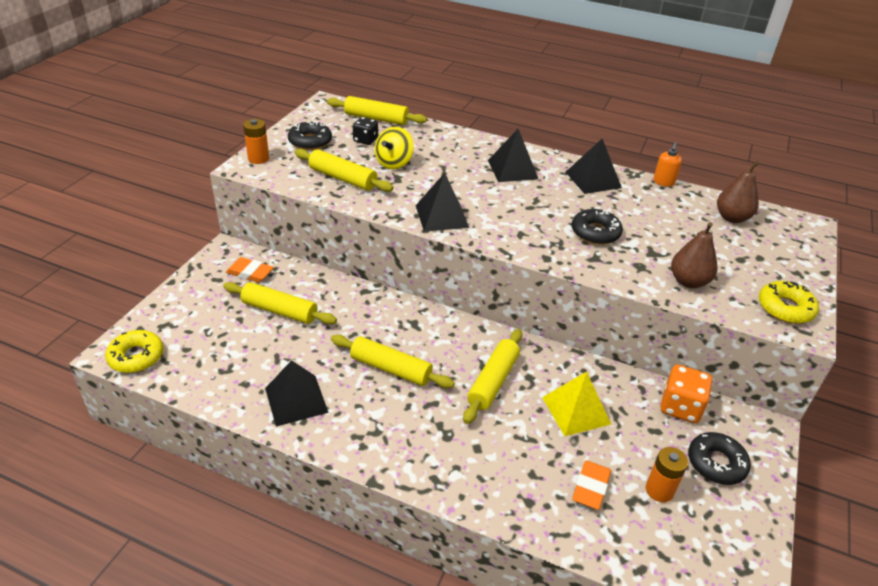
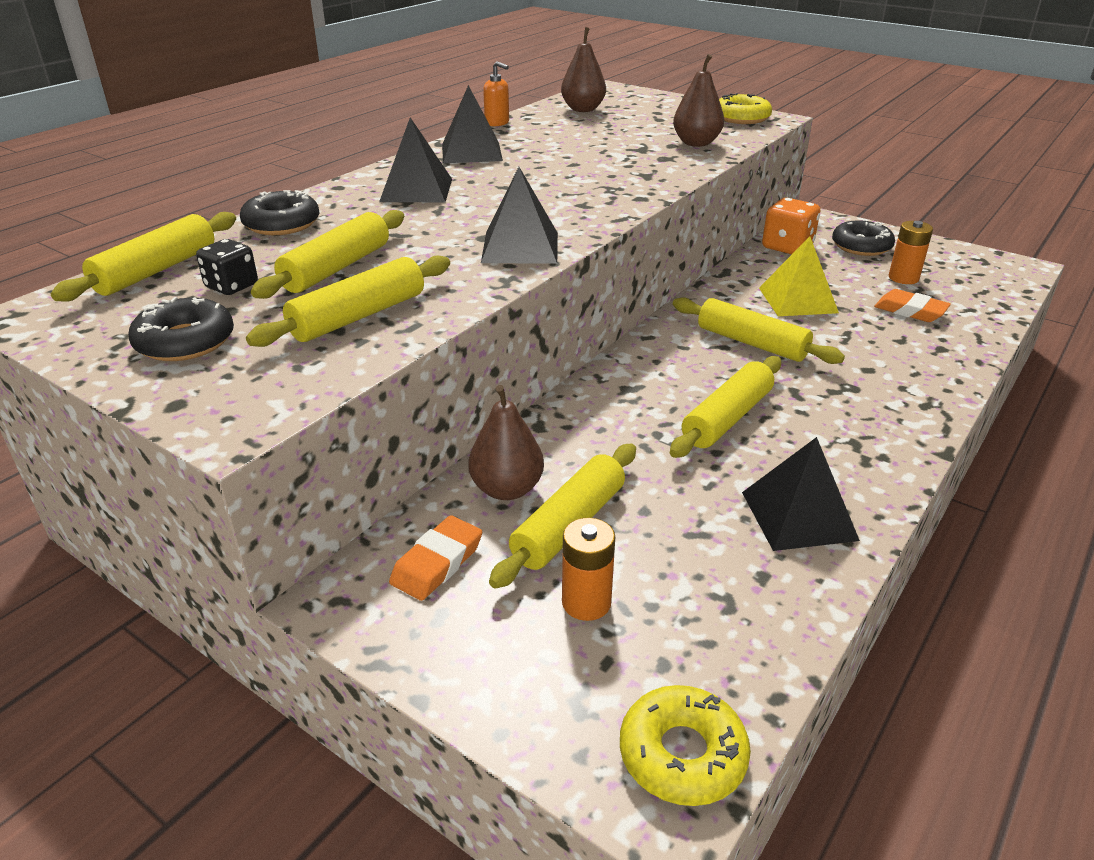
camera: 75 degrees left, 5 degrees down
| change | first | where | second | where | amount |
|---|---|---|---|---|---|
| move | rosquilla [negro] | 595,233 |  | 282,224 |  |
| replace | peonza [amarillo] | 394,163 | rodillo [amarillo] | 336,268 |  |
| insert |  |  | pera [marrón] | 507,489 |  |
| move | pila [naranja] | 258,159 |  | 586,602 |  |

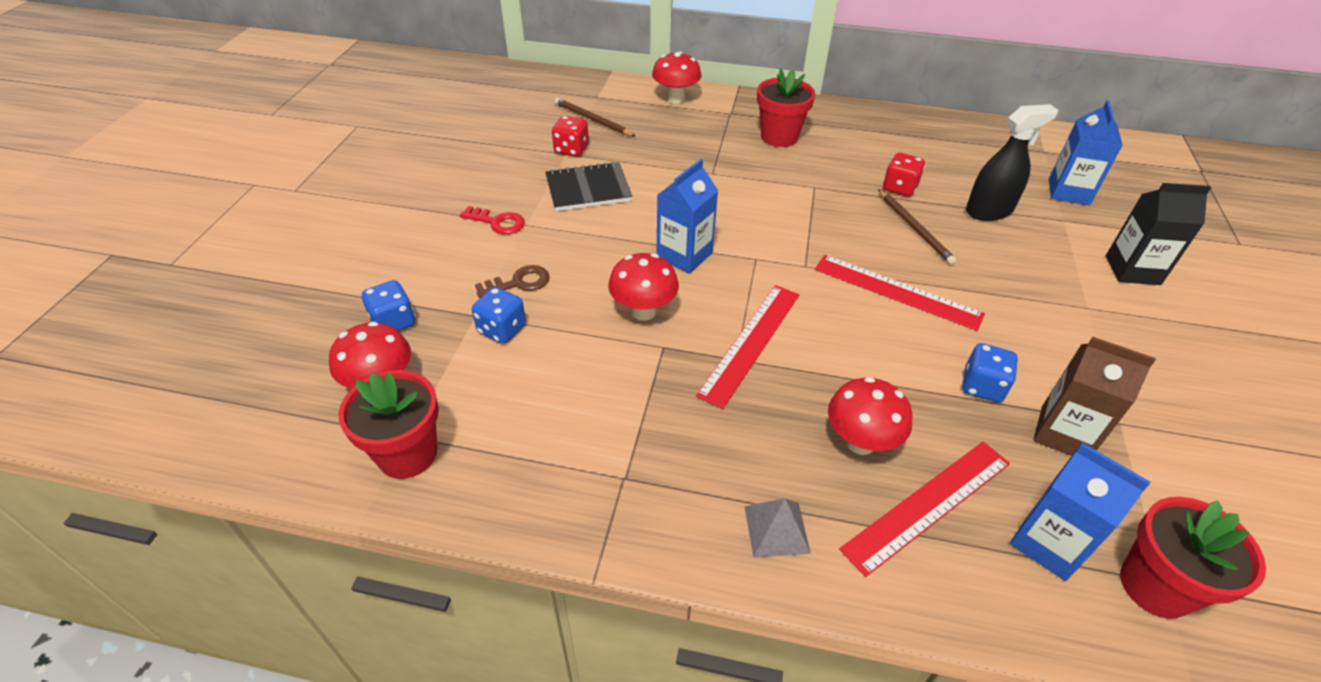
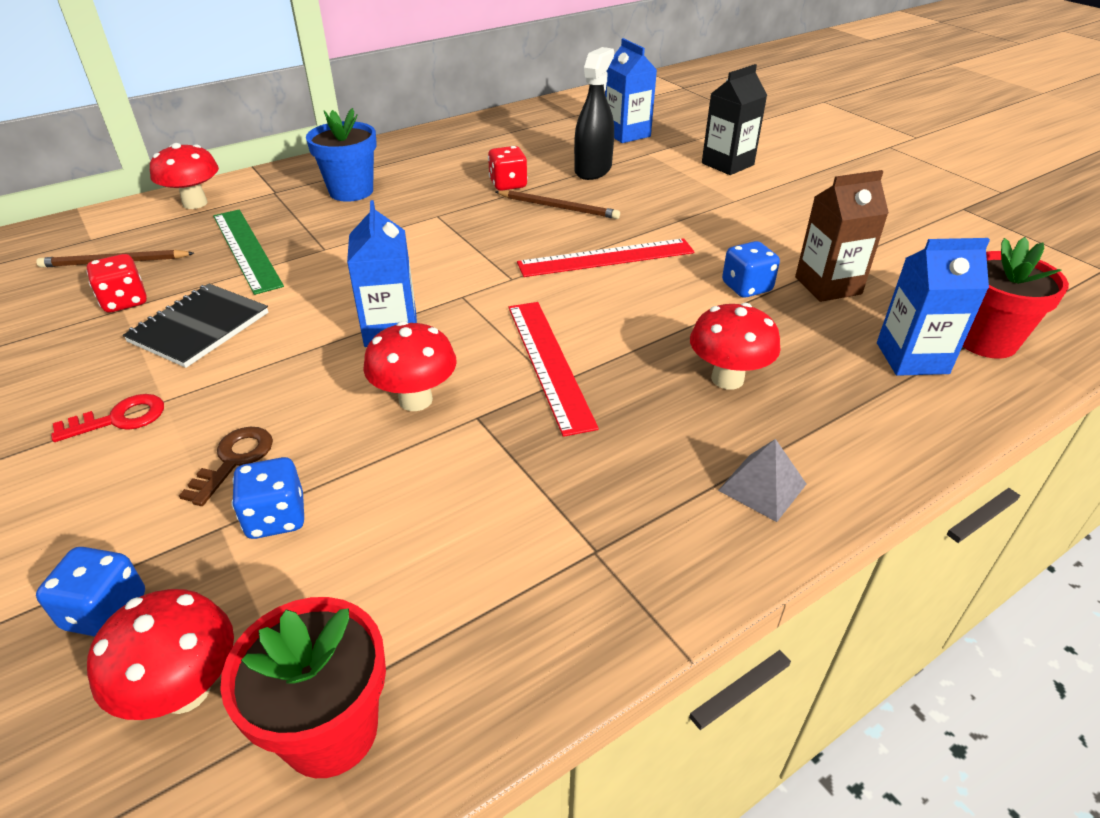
camera: 45 degrees left, 5 degrees down
| change | first | where | second | where | amount |
|---|---|---|---|---|---|
| insert |  |  | regla [verde] | 246,249 |  |
| recolor | maceta [rojo] | 779,137 | maceta [azul] | 351,191 |  |
| delete | regla [rojo] | 928,504 |  |  |  |

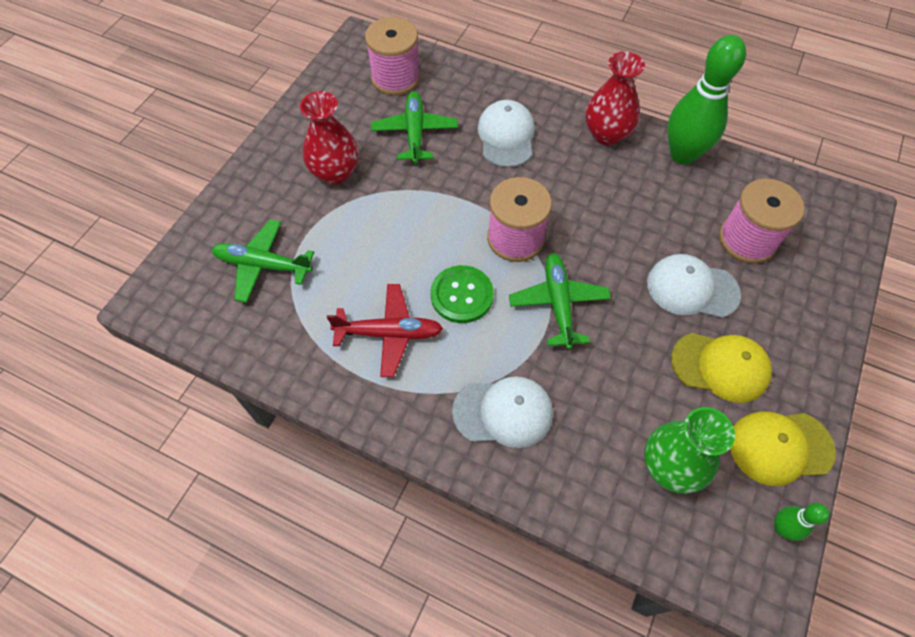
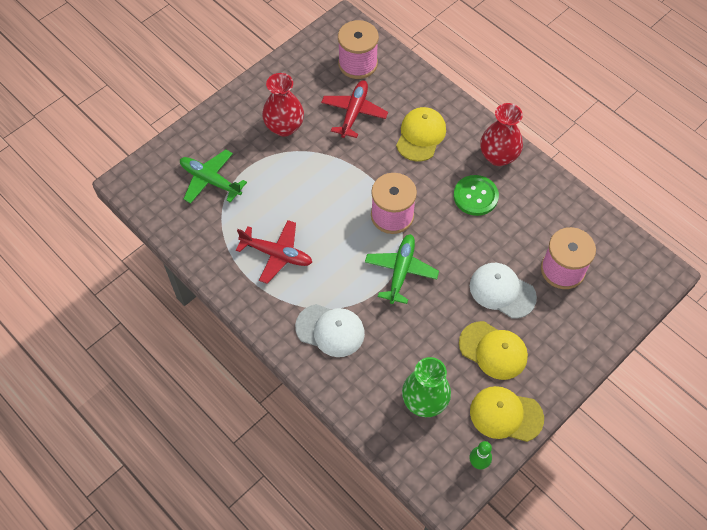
camera: 20 degrees right, 0 degrees up
| change | first | where | second | where | amount |
|---|---|---|---|---|---|
| recolor | avión [verde] | 415,132 | avión [rojo] | 354,112 |  |
| recolor | gorra [blanco] | 506,136 | gorra [amarillo] | 421,135 |  |
| move | botón [verde] | 462,295 |  | 475,196 |  |
| delete | bolo [verde] | 682,154 |  |  |  |

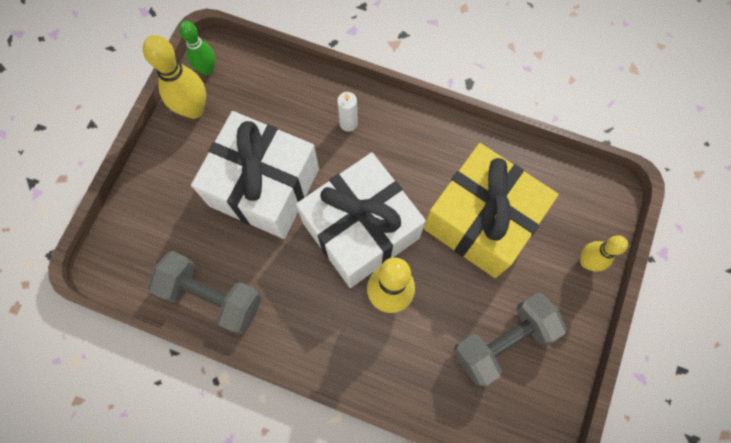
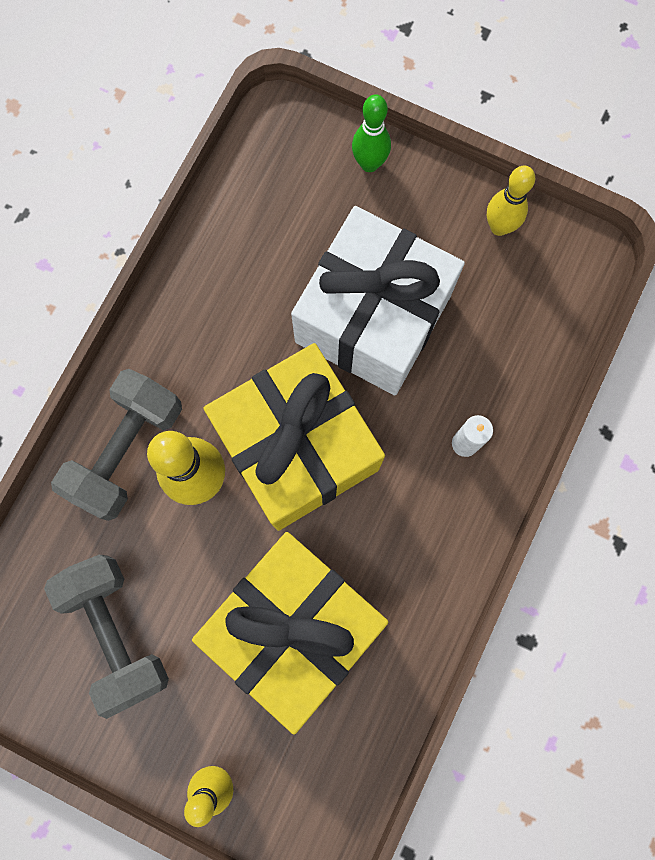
camera: 95 degrees right, 5 degrees up
| change | first | where | second | where | amount |
|---|---|---|---|---|---|
| move | mancuerna [gris] | 212,296 |  | 127,450 |  |
| recolor | regalo [blanco] | 361,230 | regalo [amarillo] | 297,448 |  |
| move | bolo [verde] | 207,69 |  | 369,164 |  |
| resize | bolo [amarillo] | 194,109 |  | 499,227 | x0.65 |

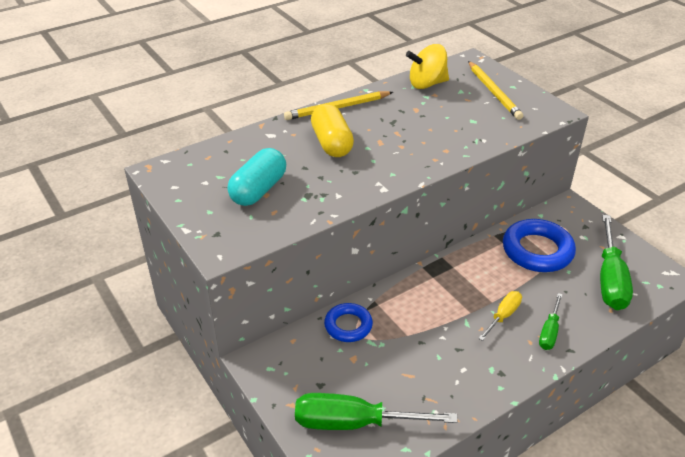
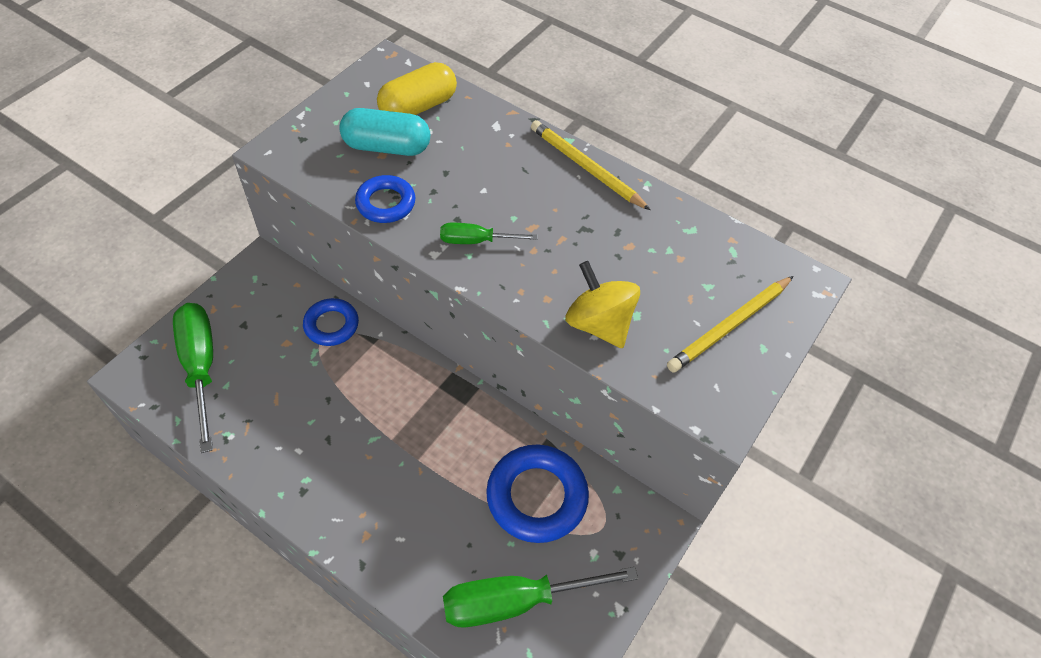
camera: 65 degrees right, 15 degrees up
| change | first | where | second | where | amount |
|---|---|---|---|---|---|
| insert |  |  | anillo [azul] | 386,203 |  |
| move | cápsula [amarillo] | 332,143 |  | 418,107 |  |
| move | destornillador [verde] | 549,332 |  | 475,241 |  |
| move | peonza [amarillo] | 427,84 |  | 599,323 |  |
| delete | destornillador [amarillo] | 503,315 |  |  |  |

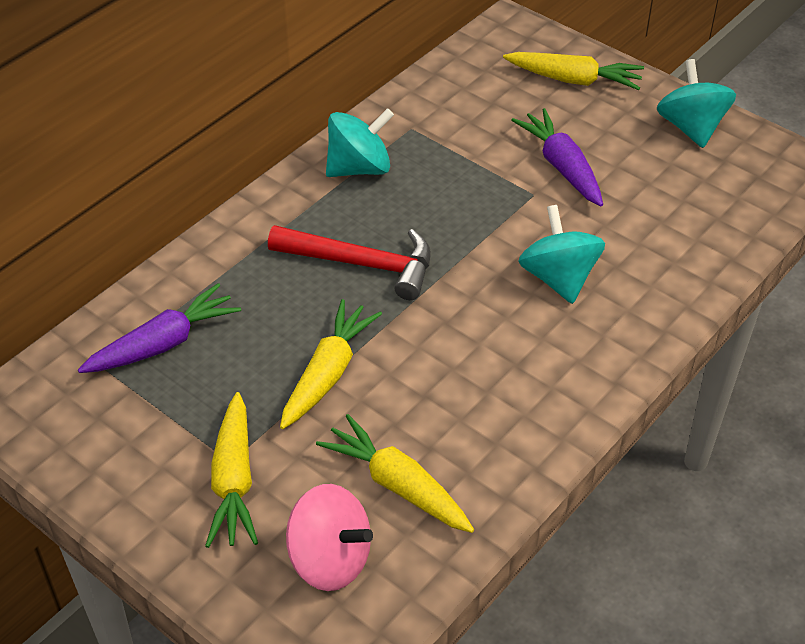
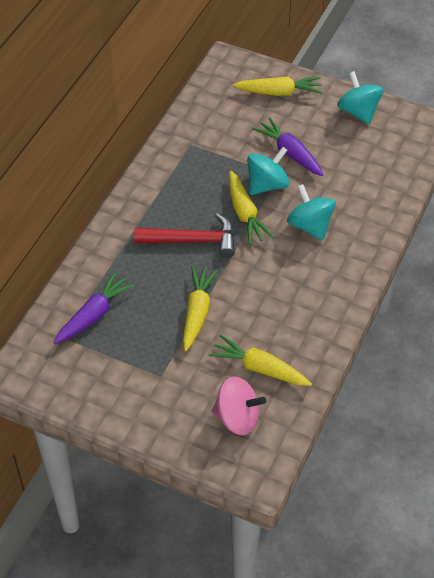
camera: 15 degrees left, 5 degrees up
| change | first | where | second | where | amount |
|---|---|---|---|---|---|
| move | zanahoria [amarillo] | 234,481 |  | 245,213 |  |
| move | peonza [turquesa] | 359,168 |  | 267,185 |  |

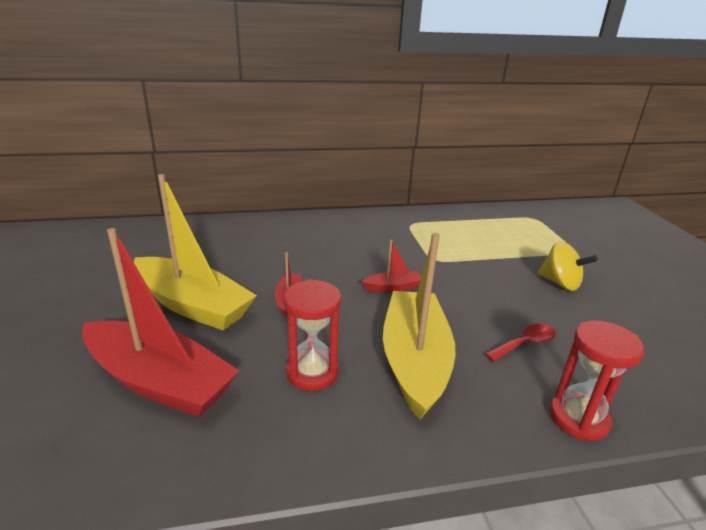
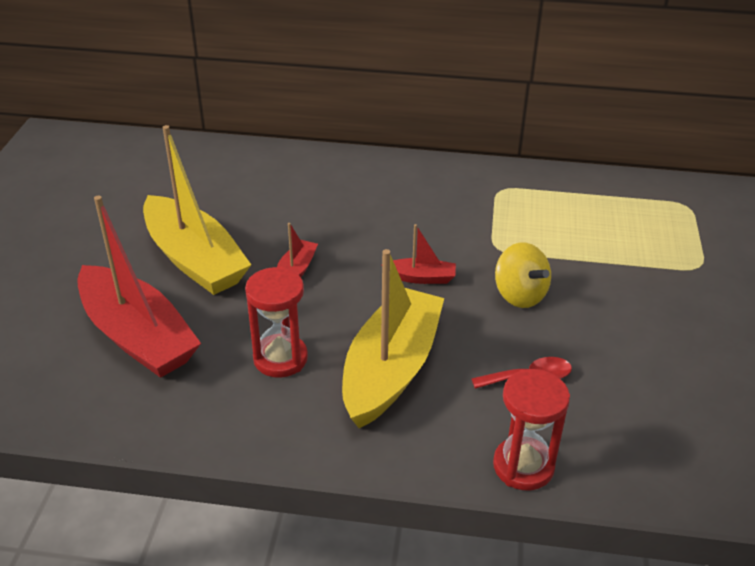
camera: 20 degrees right, 10 degrees up
| change | first | where | second | where | amount |
|---|---|---|---|---|---|
| move | peonza [amarillo] | 560,283 |  | 520,295 |  |

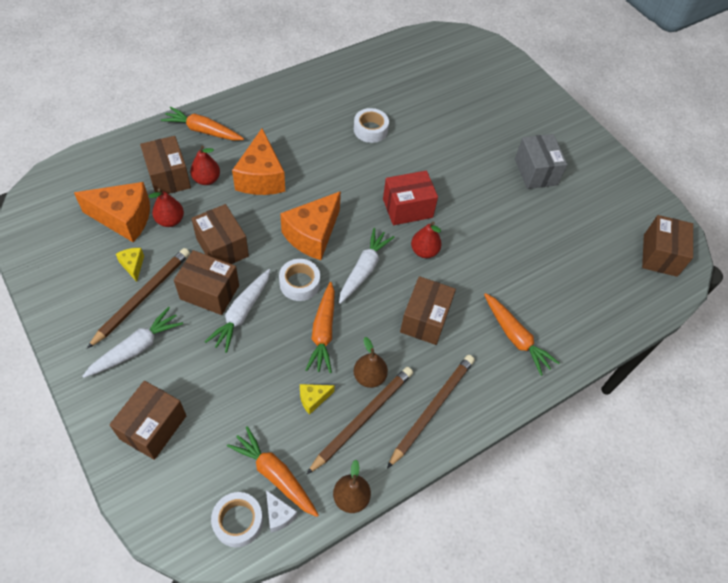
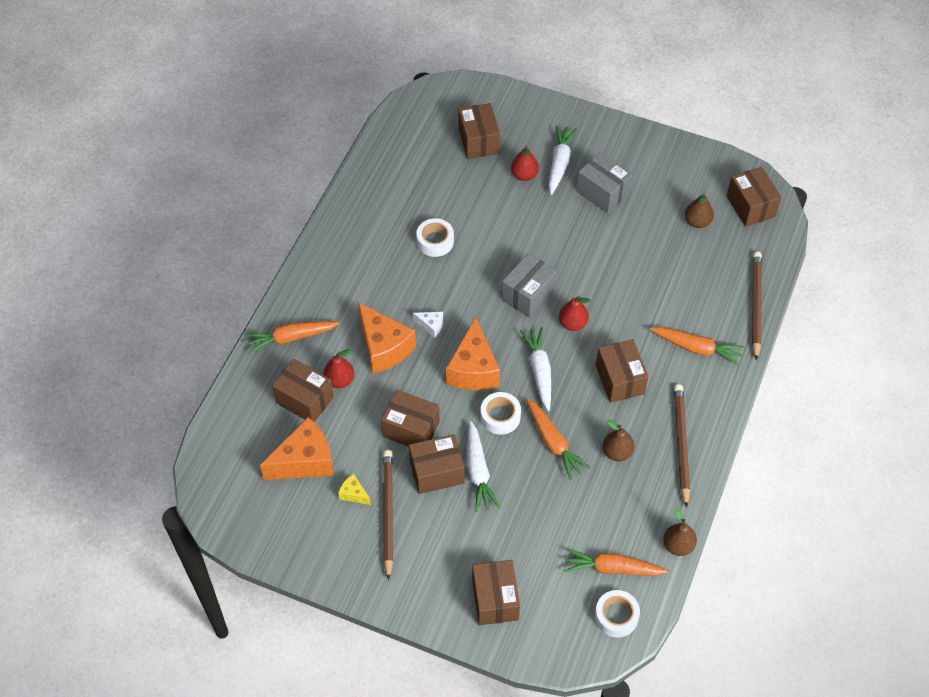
camera: 30 degrees left, 0 degrees up
| change | first | where | second | where | amount |
|---|---|---|---|---|---|
| move | queso [blanco] | 279,515 |  | 431,326 |  |
| insert |  |  | caja [marrón] | 478,141 |  |
| recolor | caja [rojo] | 407,208 | caja [gris] | 528,294 |  |
| move | pera [rojo] | 170,220 |  | 524,175 |  |
| move | zanahoria [blanco] | 136,348 |  | 559,163 |  |
| insert |  |  | pera [marrón] | 697,222 |  |
| move | lápiz [marrón] | 362,418 |  | 755,305 |  |
| delete | queso [amarillo] | 313,399 |  |  |  |

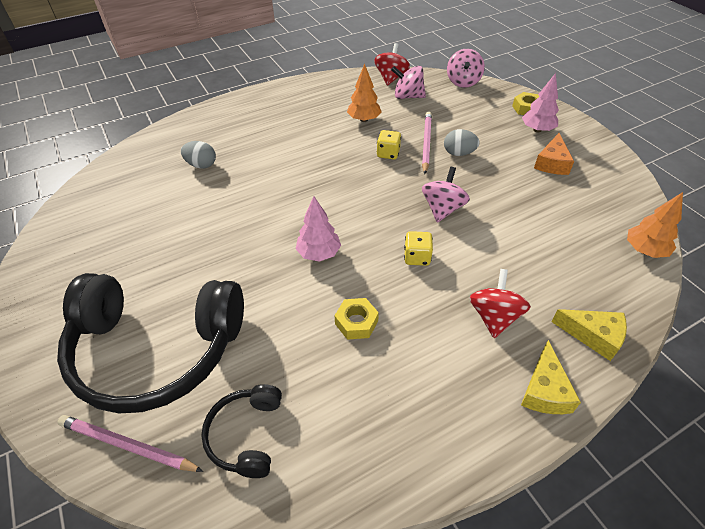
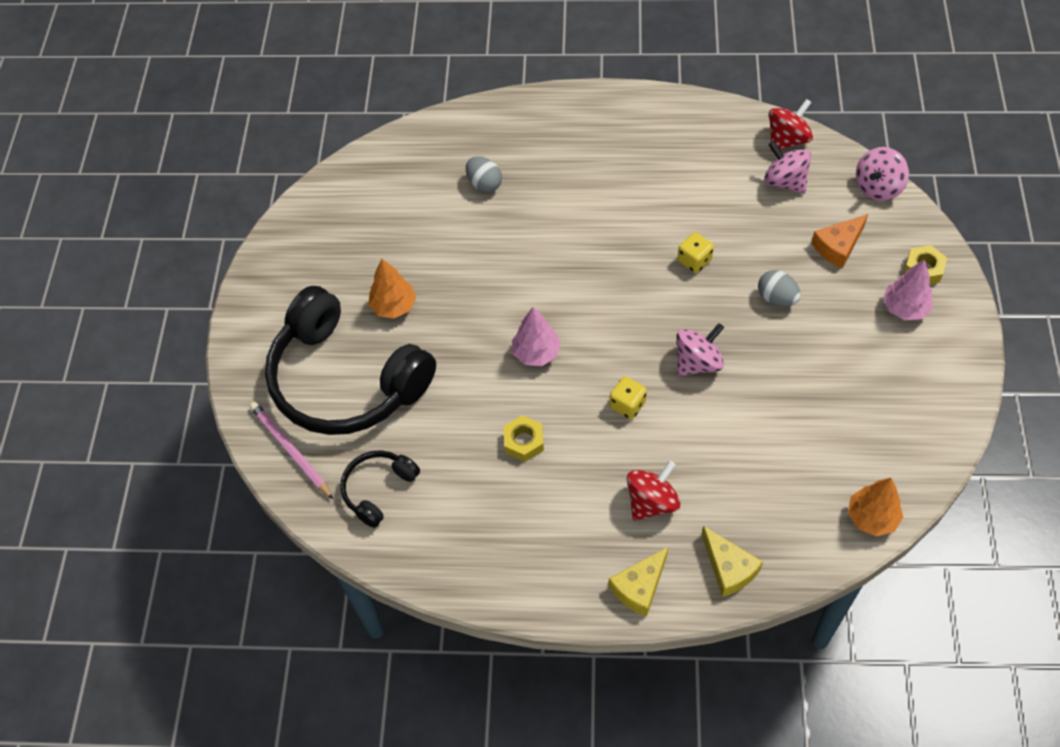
camera: 35 degrees right, 10 degrees up
| change | first | where | second | where | amount |
|---|---|---|---|---|---|
| move | árbol [naranja] | 364,119 |  | 394,306 |  |
| move | queso [naranja] | 552,163 |  | 838,246 |  |
| delete | lápiz [rosa] | 426,143 |  |  |  |

